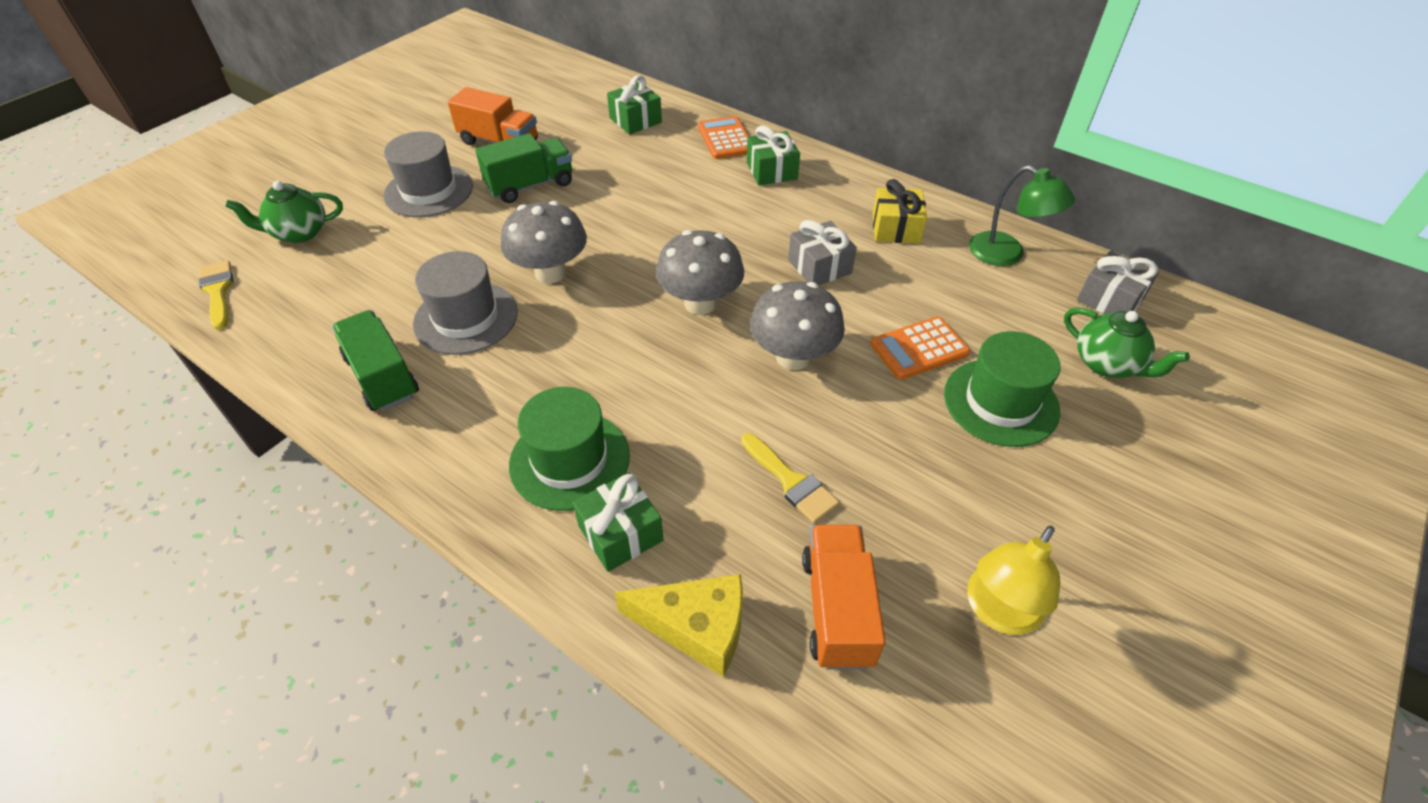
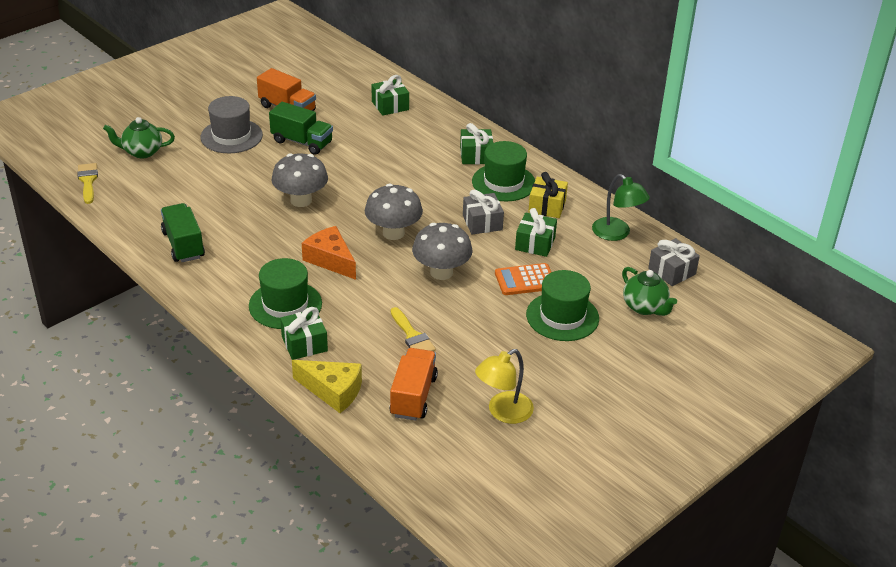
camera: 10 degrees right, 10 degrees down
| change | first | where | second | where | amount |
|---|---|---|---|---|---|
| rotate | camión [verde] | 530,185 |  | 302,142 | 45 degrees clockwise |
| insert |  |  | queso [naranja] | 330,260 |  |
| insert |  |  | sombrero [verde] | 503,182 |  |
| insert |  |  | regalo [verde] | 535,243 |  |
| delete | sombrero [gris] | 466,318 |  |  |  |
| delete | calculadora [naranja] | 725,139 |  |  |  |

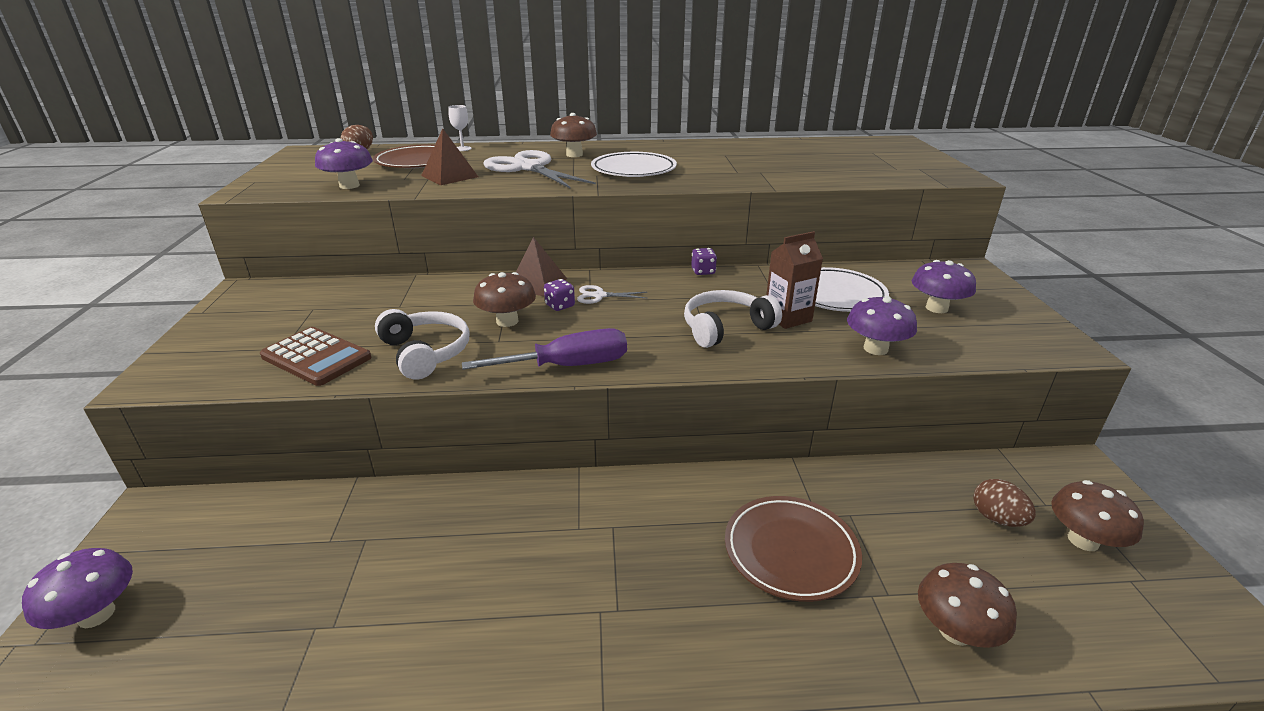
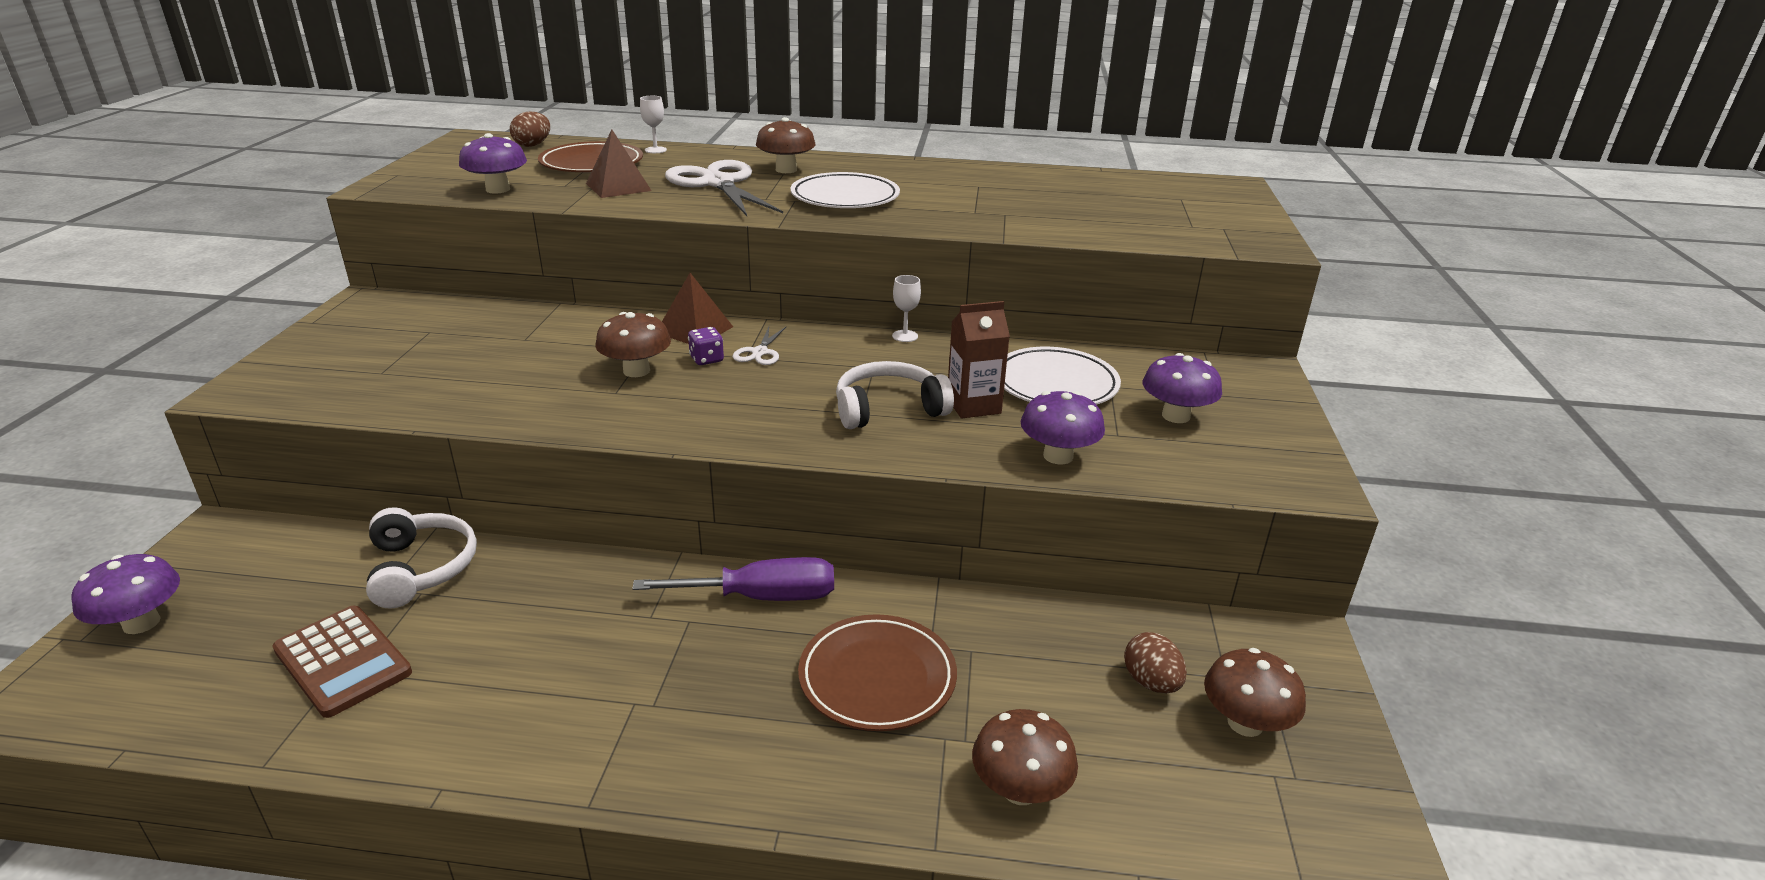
camera: 10 degrees right, 0 degrees up
| change | first | where | second | where | amount |
|---|---|---|---|---|---|
| move | calculadora [marrón] | 316,357 |  | 342,661 |  |
| move | auriculares [blanco] | 425,353 |  | 421,568 |  |
| move | destornillador [morado] | 568,366 |  | 762,597 |  |
| rotate | tijeras [blanco] | 599,296 |  | 760,352 | 90 degrees counterclockwise |
| replace | dado [morado] | 703,271 | copa [blanco] | 905,336 |  |

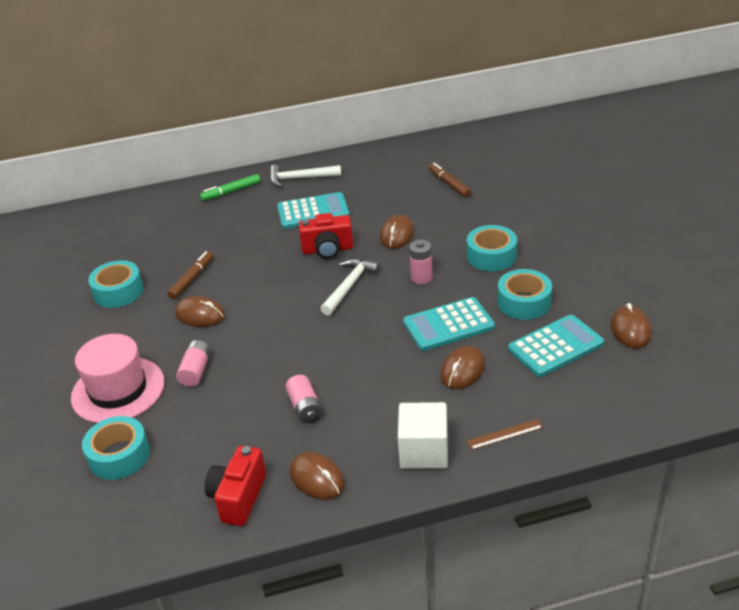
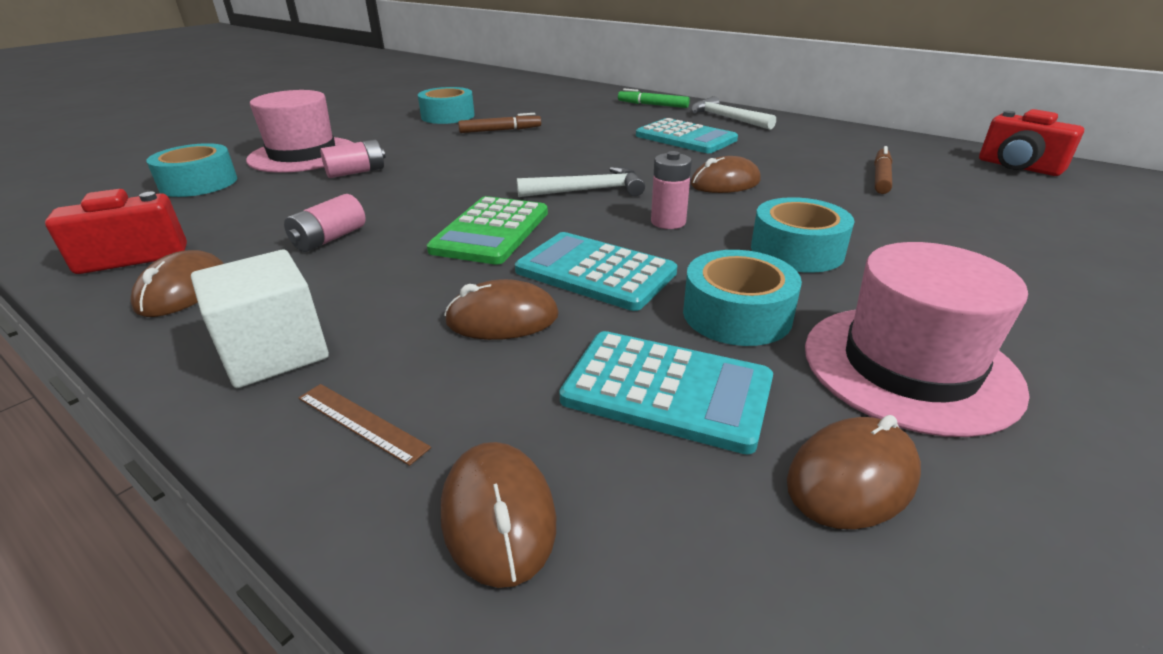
camera: 50 degrees right, 5 degrees down
| change | first | where | second | where | amount |
|---|---|---|---|---|---|
| insert |  |  | calculadora [verde] | 491,231 |  |
| move | ratón [marrón] | 200,315 |  | 498,516 |  |
| insert |  |  | sombrero [rosa] | 909,366 |  |
| move | cámara [rojo] | 328,250 |  | 1018,167 |  |

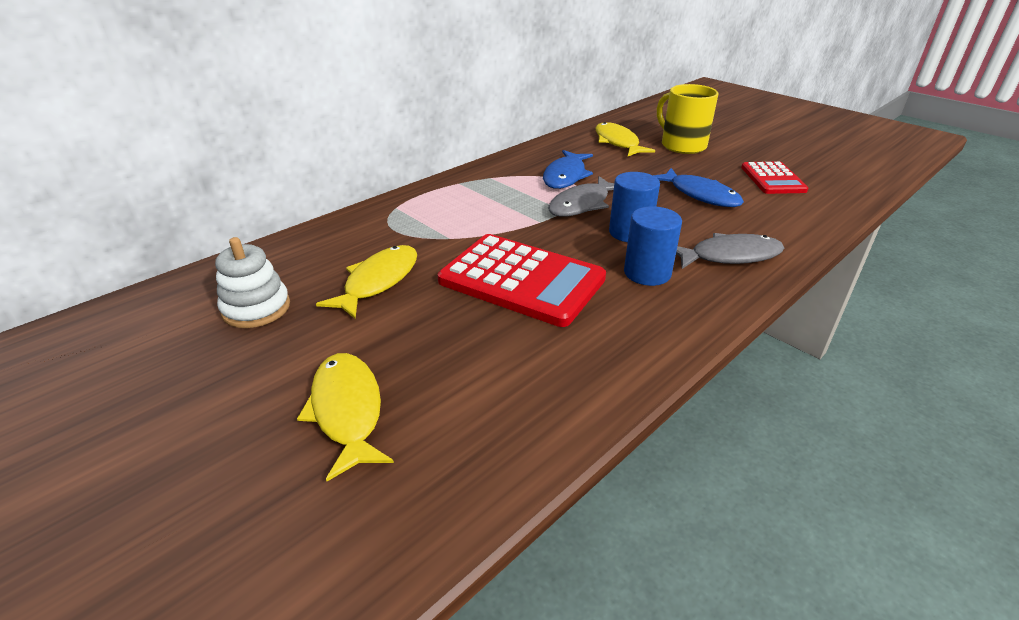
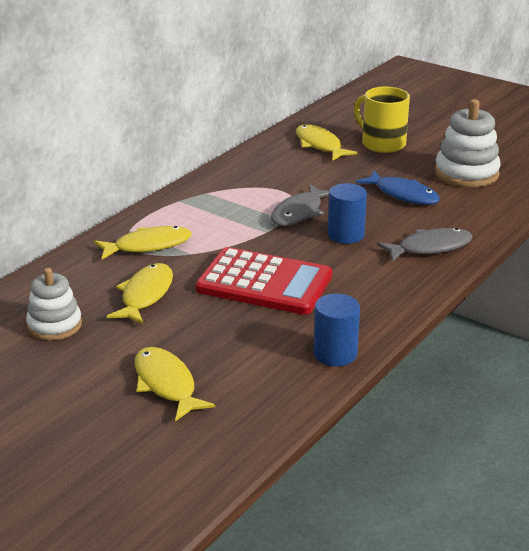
camera: 10 degrees left, 5 degrees down
| change | first | where | second | where | amount |
|---|---|---|---|---|---|
| insert |  |  | pez [amarillo] | 148,246 |  |
| move | cilindro [azul] | 647,273 |  | 335,354 |  |
| replace | calculadora [rojo] | 773,179 | juguete apilable [blanco] | 466,173 |  |
| delete | pez [azul] | 565,176 |  |  |  |

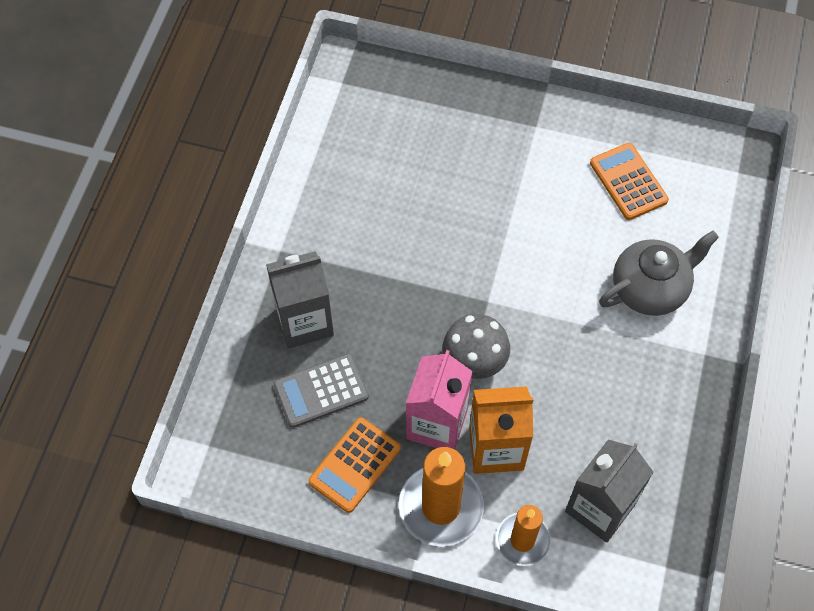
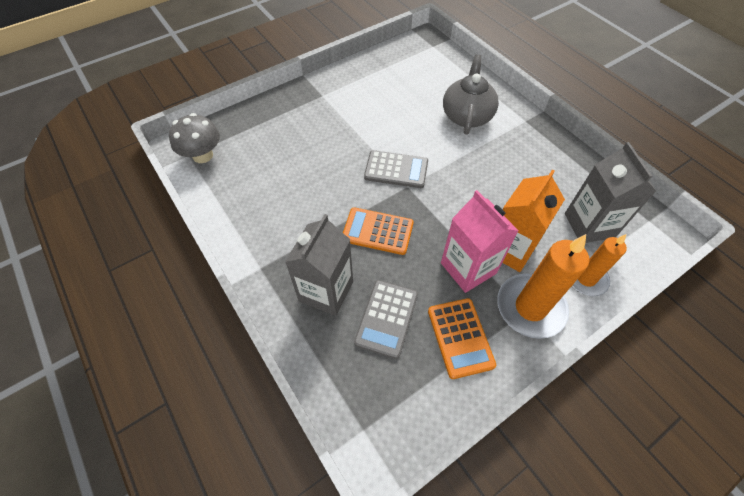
camera: 50 degrees left, 5 degrees down
| change | first | where | second | where | amount |
|---|---|---|---|---|---|
| move | seta [gris] | 474,361 |  | 203,155 |  |
| move | calculadora [naranja] | 628,182 |  | 377,231 |  |
| insert |  |  | calculadora [gris] | 396,170 |  |

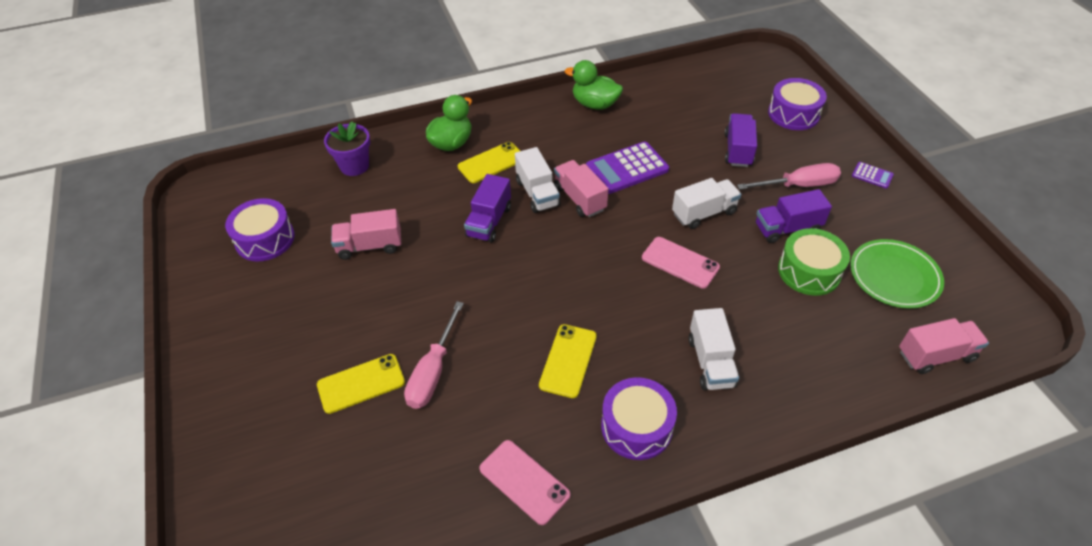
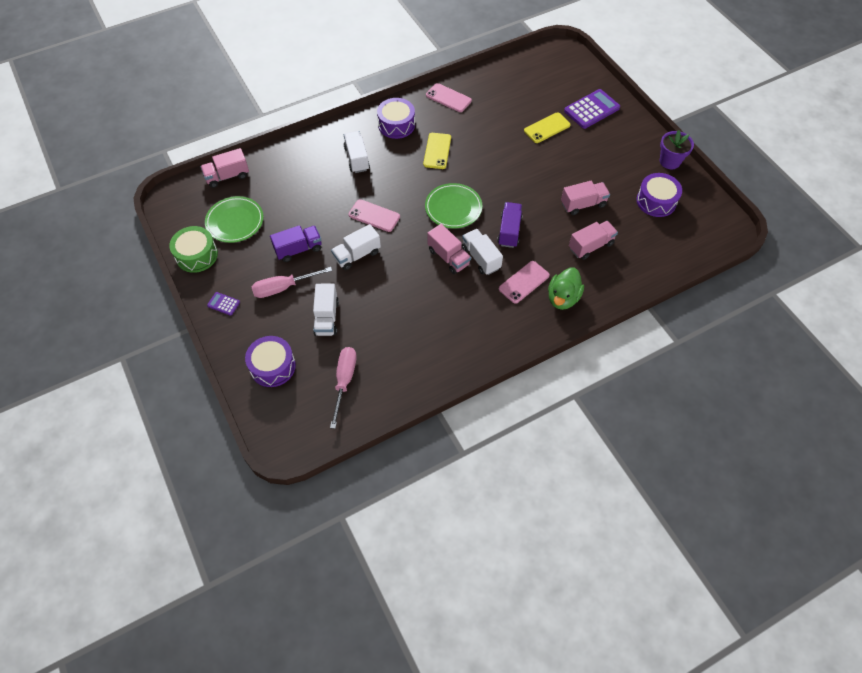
camera: 170 degrees right, 10 degrees up
| change | first | where | second | where | amount |
|---|---|---|---|---|---|
| move | tambor [verde] | 809,271 |  | 196,255 |  |
| recolor | camión [morado] | 738,150 | camión [blanco] | 326,318 |  |
| move | destornillador [rosa] | 433,371 |  | 344,381 |  |
| insert |  |  | plato [verde] | 453,208 |  |
| recolor | móvil [amarillo] | 491,163 | móvil [rosa] | 524,282 |  |
| move | calculadora [morado] | 627,168 |  | 591,109 |  |
| insert |  |  | camión [rosa] | 591,246 |  |
| move | maceta [morado] | 354,166 |  | 669,161 |  |
| delete | pato [verde] | 595,104 |  |  |  |

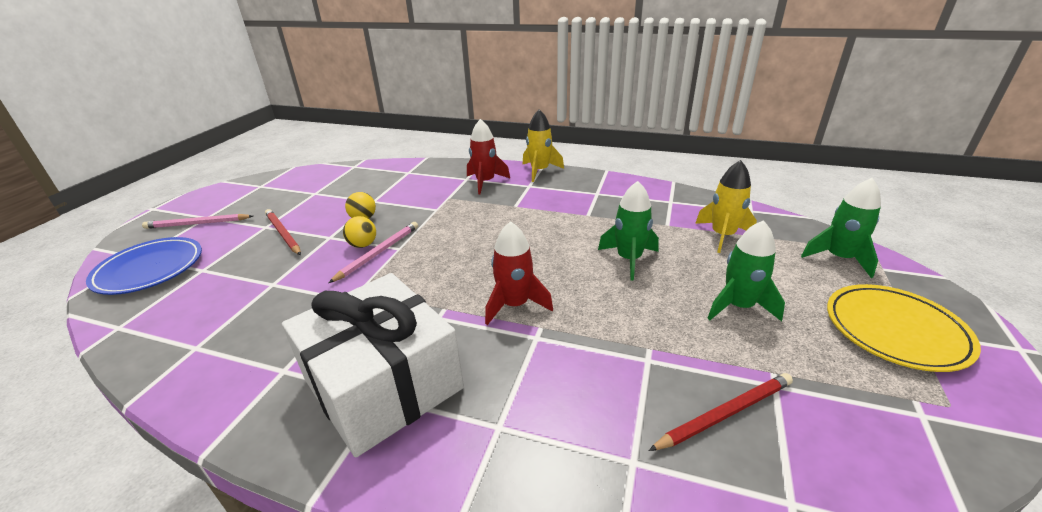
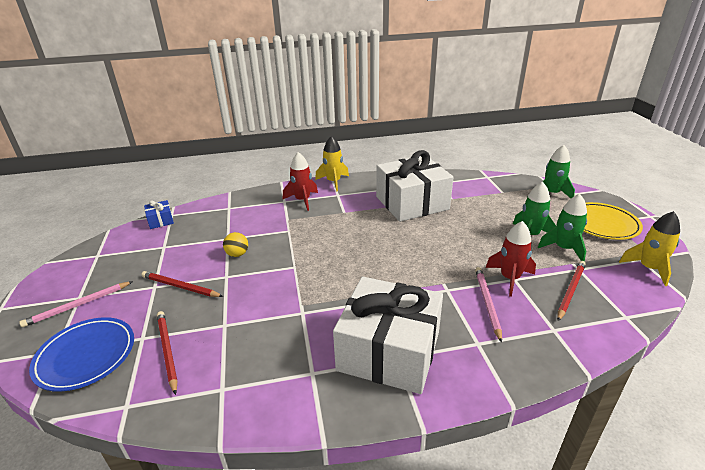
camera: 30 degrees left, 0 degrees up
| change | first | where | second | where | amount |
|---|---|---|---|---|---|
| insert |  |  | regalo [azul] | 161,220 |  |
| insert |  |  | lápiz [rojo] | 167,351 |  |
| insert |  |  | regalo [blanco] | 412,203 |  |
| move | lápiz [rosa] | 378,253 |  | 487,303 |  |
| move | cohete [rojo] | 515,305 |  | 510,278 |  |
| move | cohete [verde] | 629,259 |  | 563,249 |  |
| move | cohete [amarillo] | 722,236 |  | 648,268 |  |
| delete | pelota [amarillo] | 363,245 |  |  |  |

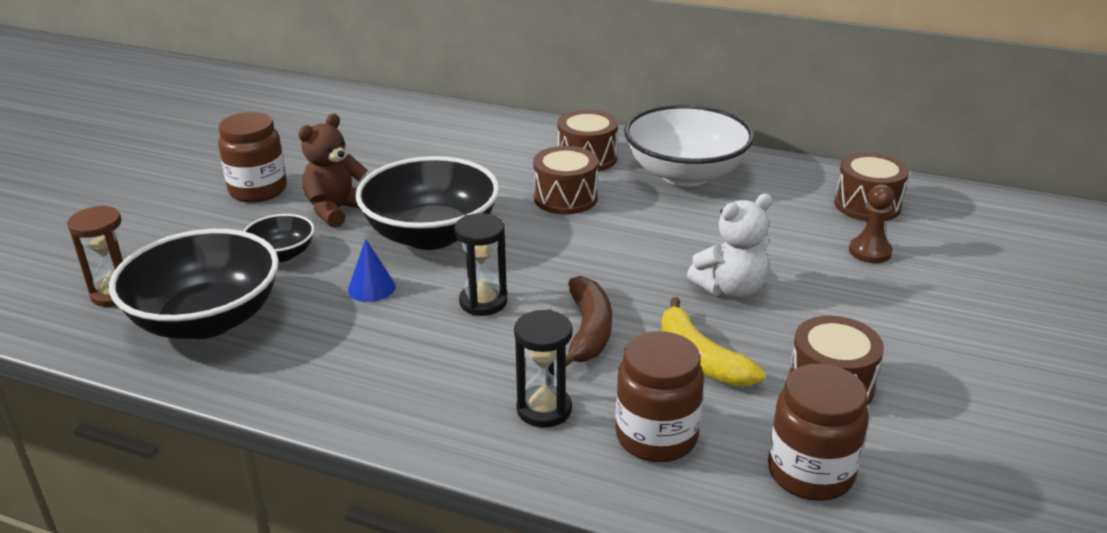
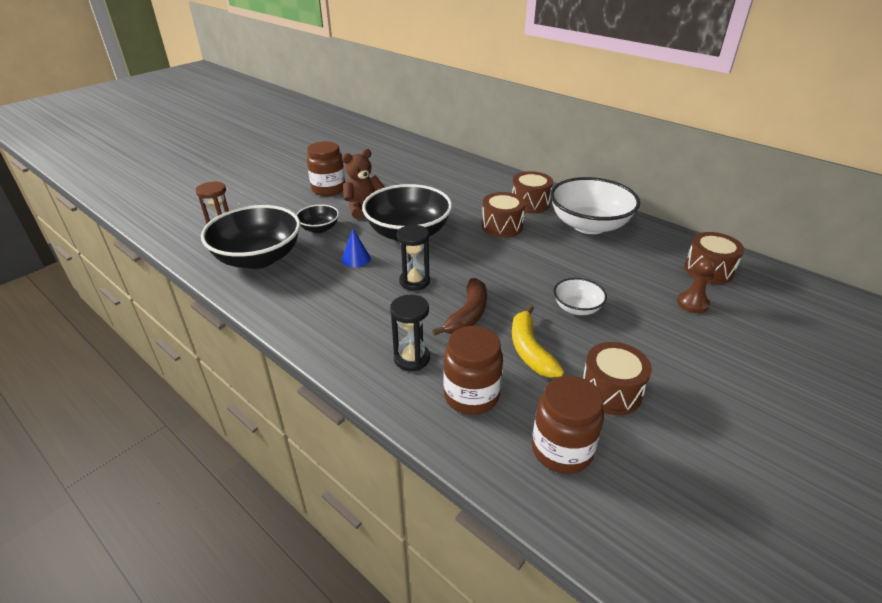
camera: 20 degrees right, 5 degrees up
| change | first | where | second | where | amount |
|---|---|---|---|---|---|
| replace | osito [blanco] | 730,289 | cuenco [blanco] | 577,308 |  |

